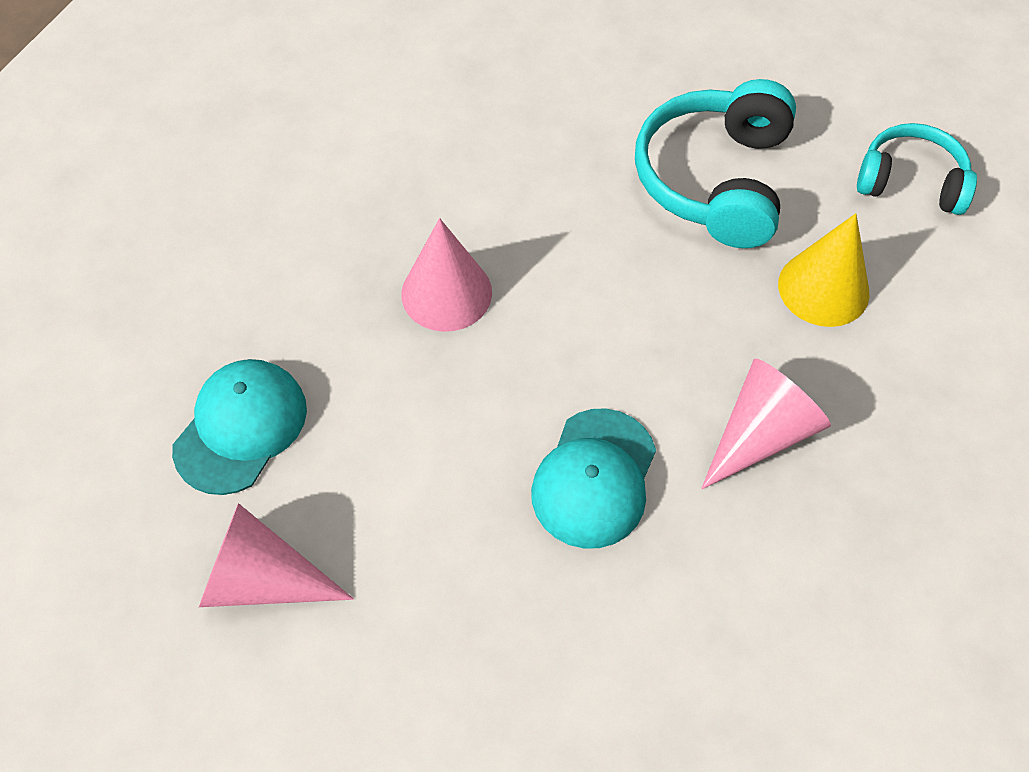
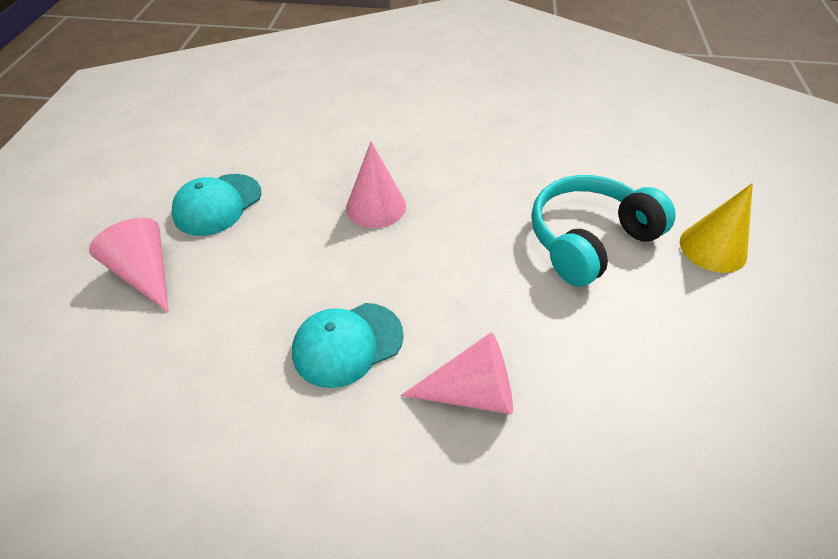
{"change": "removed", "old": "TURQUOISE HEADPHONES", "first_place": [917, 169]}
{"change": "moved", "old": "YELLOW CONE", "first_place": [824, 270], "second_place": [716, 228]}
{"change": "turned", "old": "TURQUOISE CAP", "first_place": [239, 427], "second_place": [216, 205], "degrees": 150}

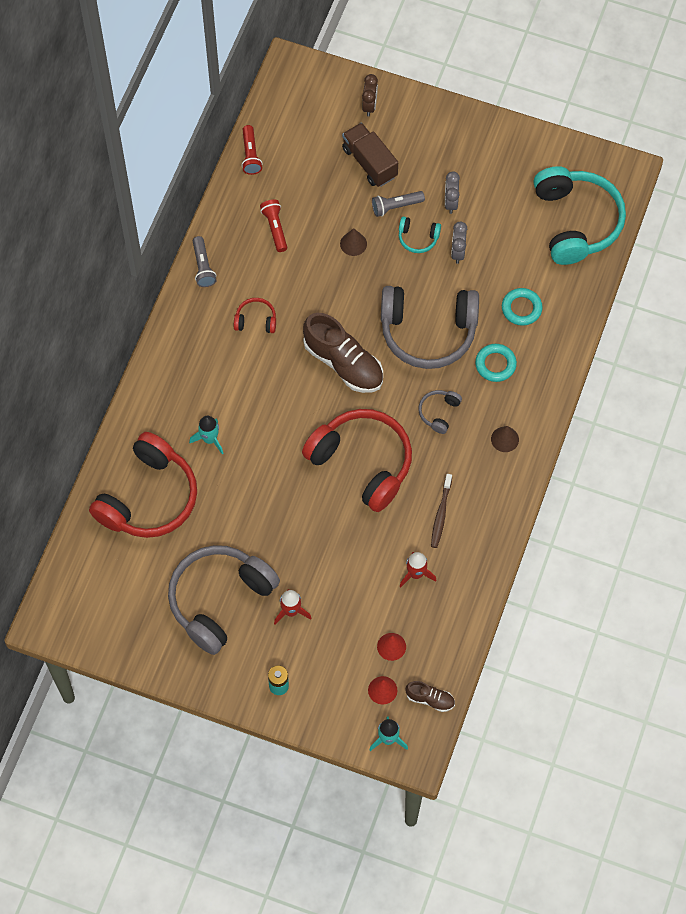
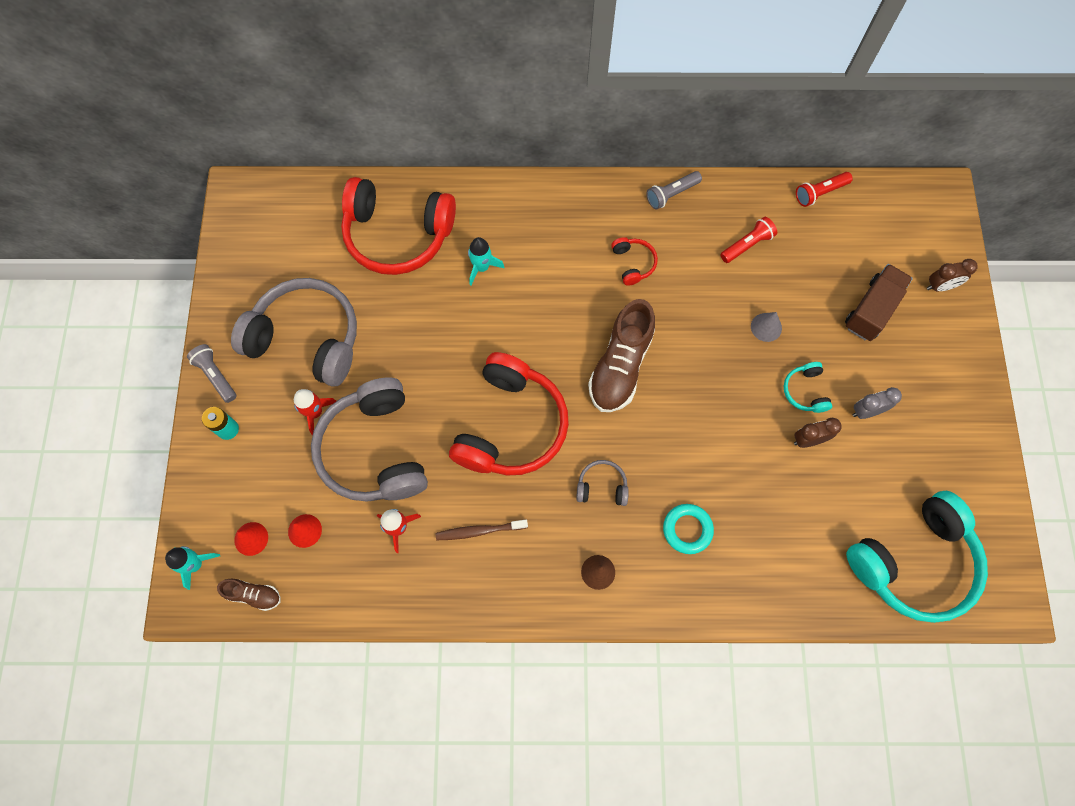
{"change": "removed", "old": "TURQUOISE RING", "first_place": [522, 307]}
{"change": "moved", "old": "GREY FLASHLIGHT", "first_place": [398, 204], "second_place": [212, 373]}
{"change": "moved", "old": "GREY HEADPHONES", "first_place": [430, 327], "second_place": [369, 439]}
{"change": "recoloured", "old": "BROWN CONE", "new": "GREY CONE", "first_place": [353, 242], "second_place": [766, 327]}
{"change": "recoloured", "old": "GREY CLOCK", "new": "BROWN CLOCK", "first_place": [459, 242], "second_place": [818, 433]}
{"change": "turned", "old": "BROWN SHOE", "first_place": [430, 696], "second_place": [248, 595], "degrees": -75}

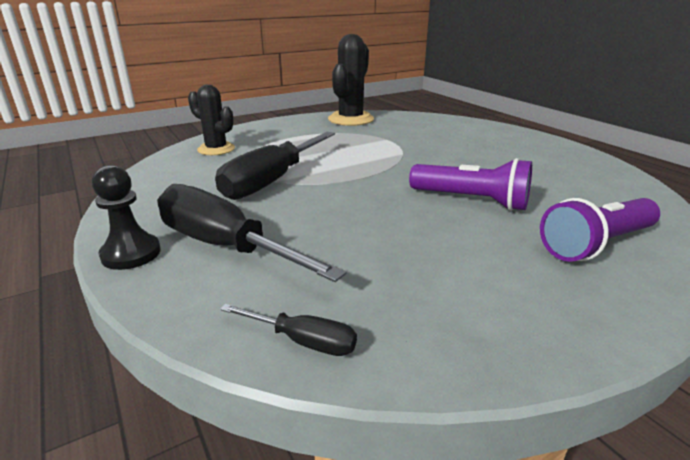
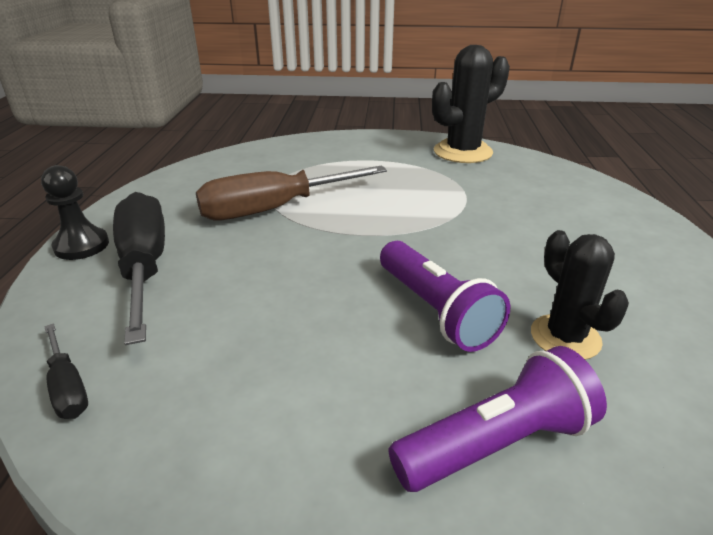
{"change": "moved", "old": "BLACK CACTUS", "first_place": [211, 120], "second_place": [580, 295]}
{"change": "recoloured", "old": "BLACK SCREWDRIVER", "new": "BROWN SCREWDRIVER", "first_place": [275, 166], "second_place": [291, 193]}
{"change": "turned", "old": "PURPLE FLASHLIGHT", "first_place": [600, 230], "second_place": [497, 419], "degrees": 150}

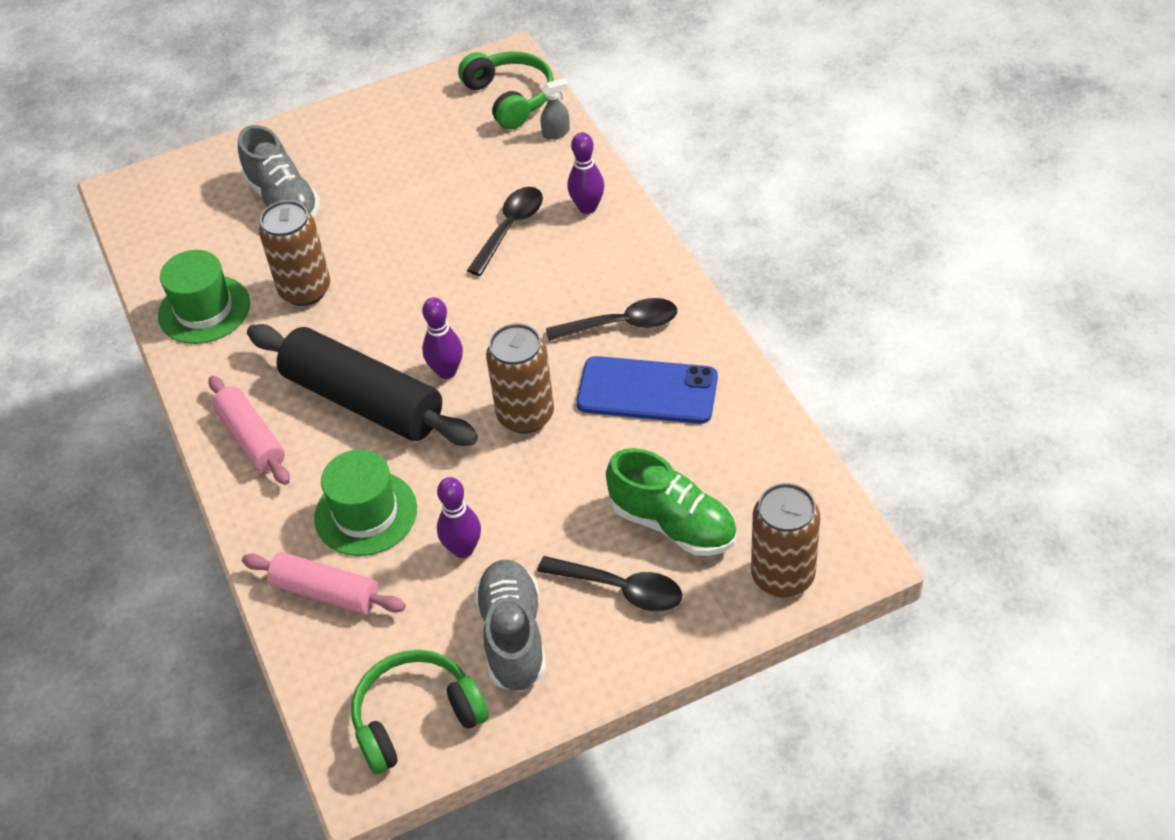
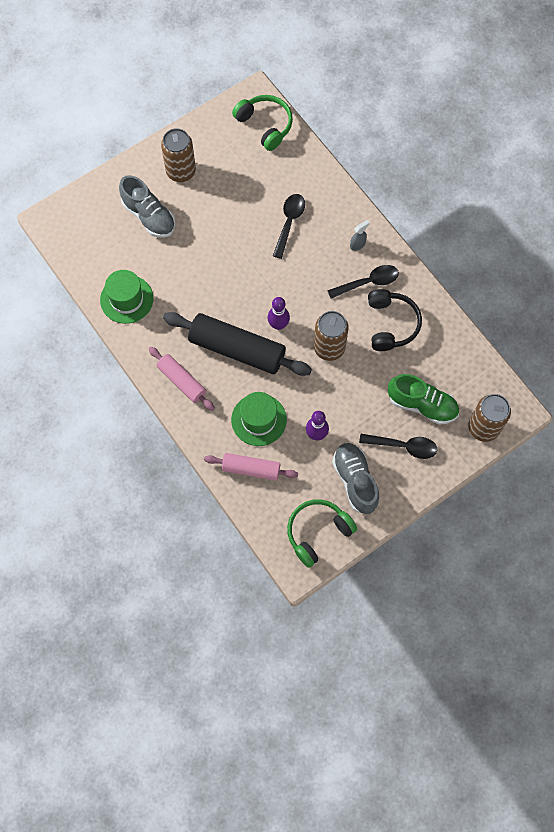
{"change": "removed", "old": "PURPLE BOWLING PIN", "first_place": [585, 173]}
{"change": "moved", "old": "BROWN CAN", "first_place": [294, 253], "second_place": [178, 155]}
{"change": "moved", "old": "GREY SPRAY BOTTLE", "first_place": [555, 109], "second_place": [360, 235]}
{"change": "replaced", "old": "BLUE PHONE", "new": "BLACK HEADPHONES", "first_place": [647, 390], "second_place": [395, 320]}

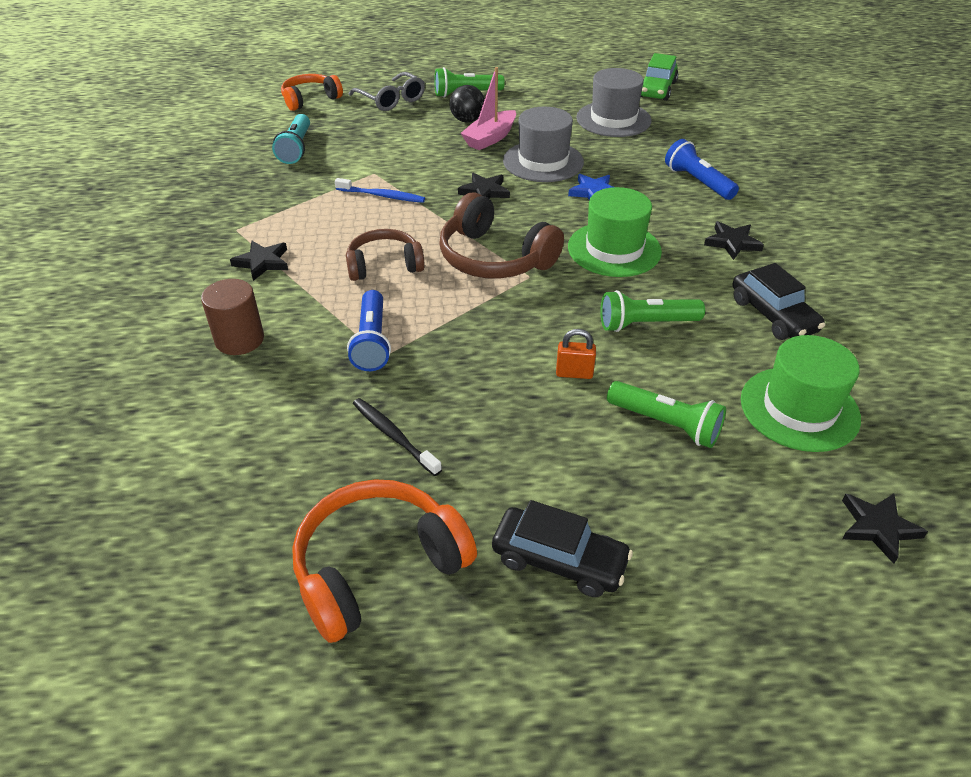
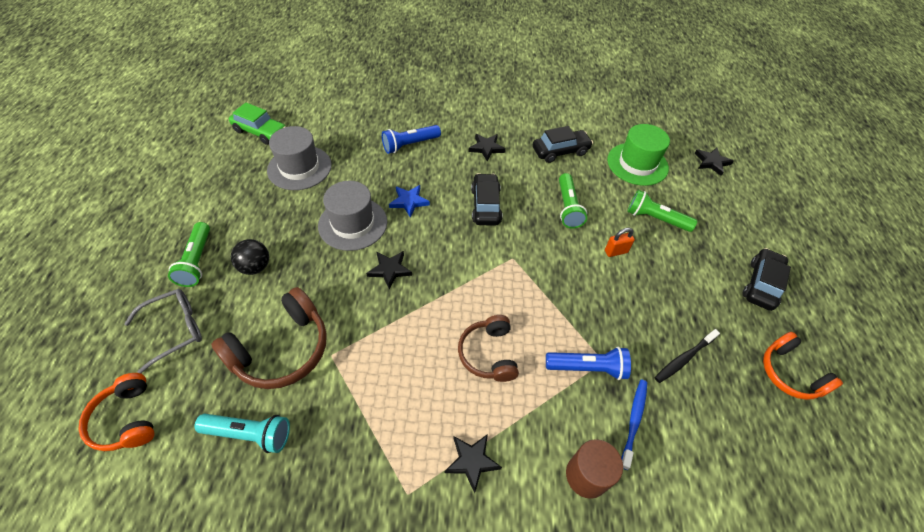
{"change": "removed", "old": "PINK BOAT", "first_place": [488, 108]}
{"change": "moved", "old": "BLUE TOOTHBRUSH", "first_place": [380, 190], "second_place": [634, 424]}
{"change": "moved", "old": "BROWN HEADPHONES", "first_place": [501, 235], "second_place": [269, 338]}
{"change": "replaced", "old": "GREEN HAT", "new": "BLACK CAR", "first_place": [615, 232], "second_place": [487, 199]}
{"change": "turned", "old": "ORANGE PADLOCK", "first_place": [576, 354], "second_place": [620, 242], "degrees": 60}
{"change": "turned", "old": "GREEN FLASHLIGHT", "first_place": [666, 414], "second_place": [662, 211], "degrees": -105}
{"change": "resized", "old": "ORANGE HEADPHONES", "first_place": [384, 561], "second_place": [803, 366], "factor": 0.66}

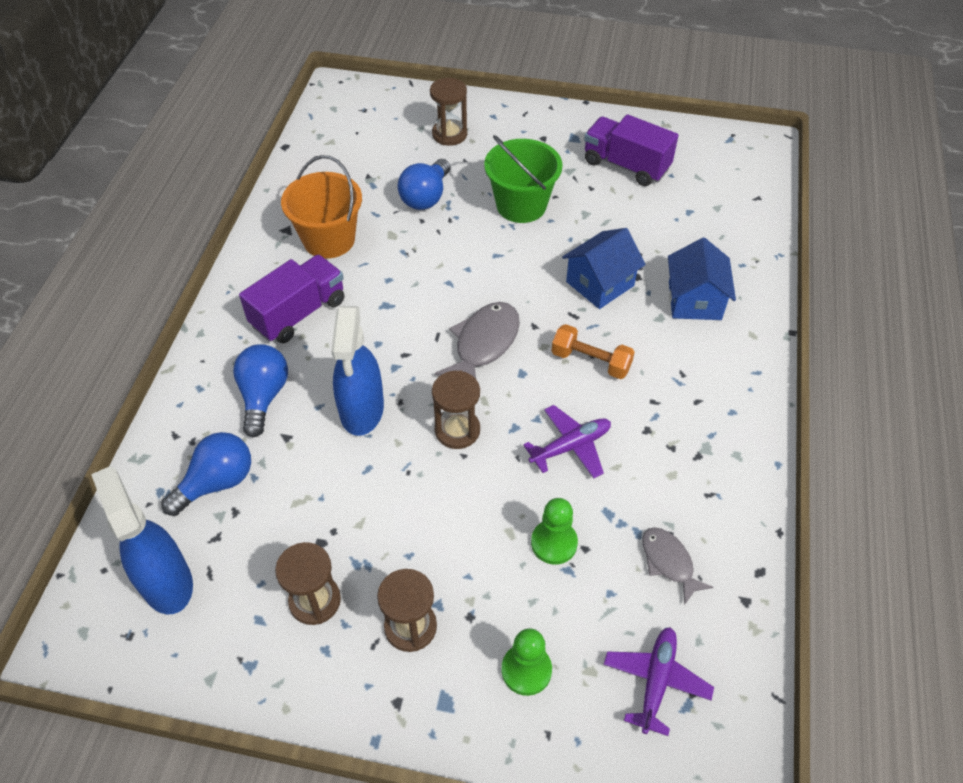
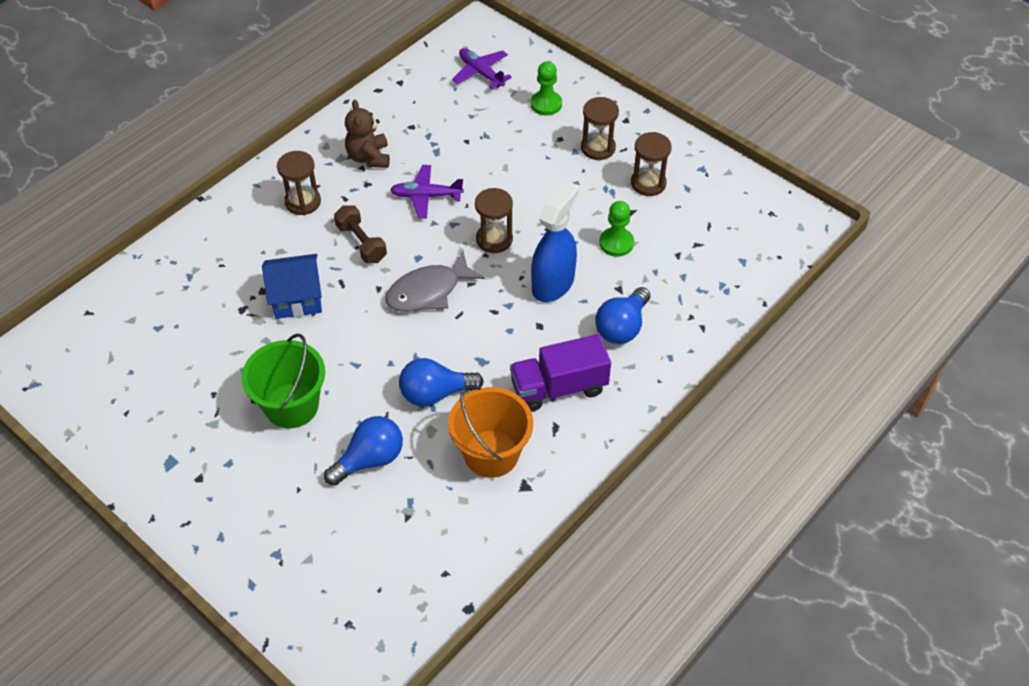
{"change": "removed", "old": "BLUE SPRAY BOTTLE", "first_place": [142, 540]}
{"change": "removed", "old": "PURPLE TRUCK", "first_place": [631, 150]}
{"change": "removed", "old": "GREY FISH", "first_place": [677, 566]}
{"change": "removed", "old": "BLUE HOUSE", "first_place": [702, 279]}
{"change": "added", "new": "BROWN TEDDY BEAR", "second_place": [367, 134]}
{"change": "moved", "old": "BLUE LIGHT BULB", "first_place": [206, 474], "second_place": [441, 382]}
{"change": "moved", "old": "BROWN HOURGLASS", "first_place": [448, 112], "second_place": [299, 183]}
{"change": "moved", "old": "GREEN PAWN", "first_place": [554, 531], "second_place": [616, 229]}
{"change": "recoloured", "old": "ORANGE DUMBBELL", "new": "BROWN DUMBBELL", "first_place": [593, 351], "second_place": [360, 234]}
{"change": "turned", "old": "PURPLE PLANE", "first_place": [659, 681], "second_place": [482, 69], "degrees": 90}

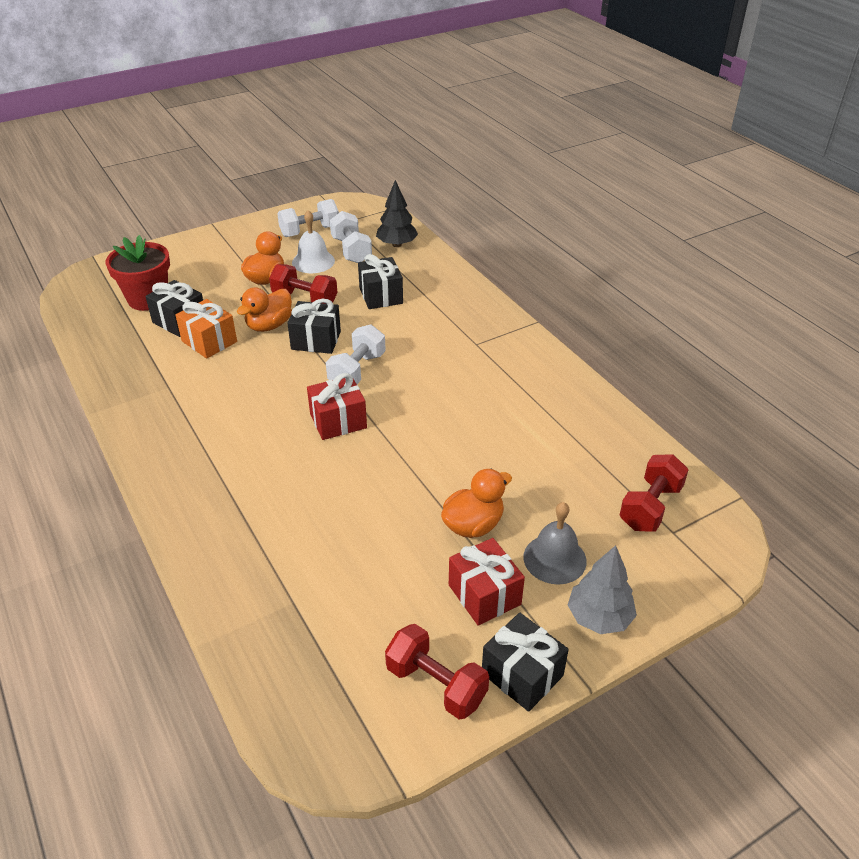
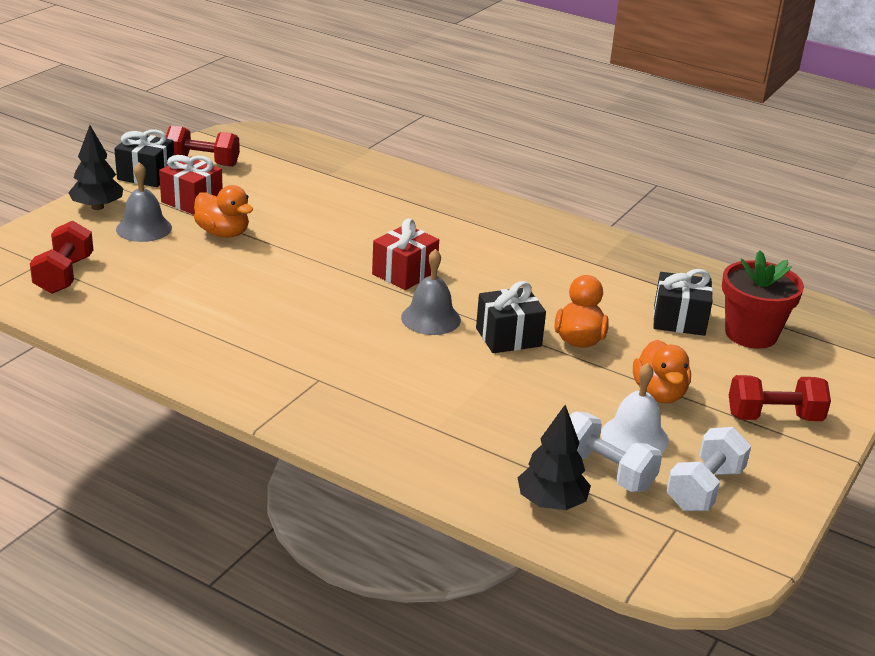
{"change": "removed", "old": "ORANGE GIFT", "first_place": [206, 329]}
{"change": "removed", "old": "BLACK GIFT", "first_place": [380, 281]}
{"change": "moved", "old": "RED DUMBBELL", "first_place": [303, 284], "second_place": [780, 398]}
{"change": "replaced", "old": "WHITE DUMBBELL", "new": "GREY BELL", "first_place": [356, 354], "second_place": [431, 292]}
{"change": "recoloured", "old": "GREY TREE", "new": "BLACK TREE", "first_place": [602, 589], "second_place": [95, 167]}
{"change": "turned", "old": "ORANGE DUCK", "first_place": [476, 503], "second_place": [223, 211], "degrees": -75}

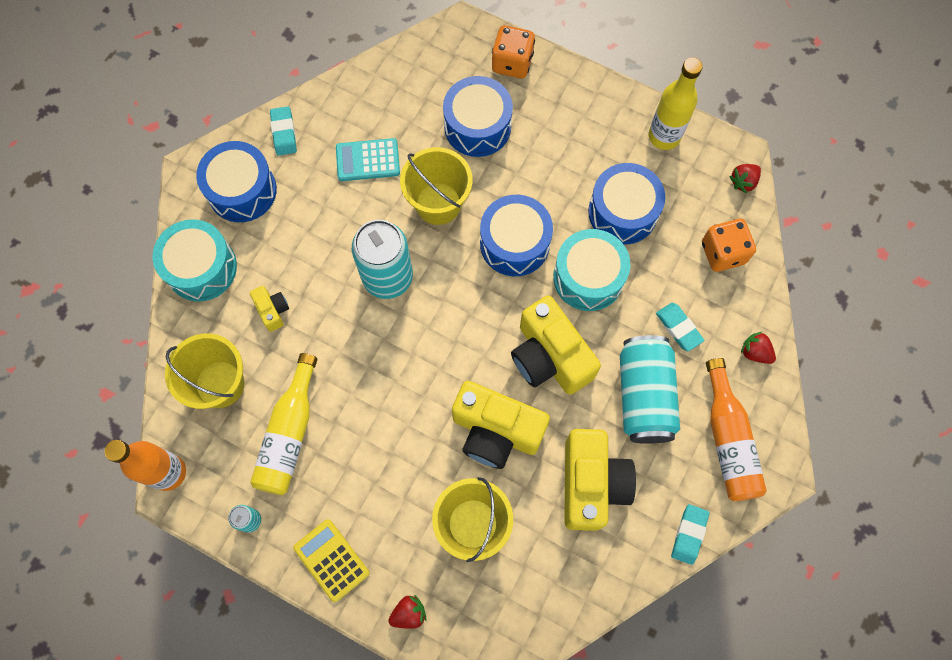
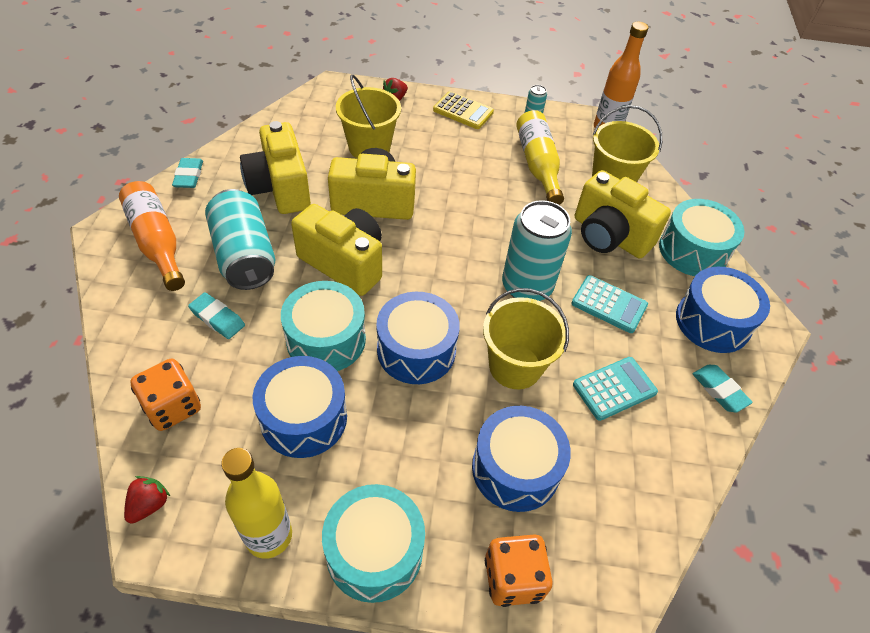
{"change": "removed", "old": "RED STRAWBERRY", "first_place": [758, 347]}
{"change": "added", "new": "TURQUOISE DRUM", "second_place": [373, 543]}
{"change": "added", "new": "TURQUOISE CALCULATOR", "second_place": [610, 304]}
{"change": "resized", "old": "YELLOW CAMERA", "first_place": [269, 309], "second_place": [623, 214], "factor": 2.16}

